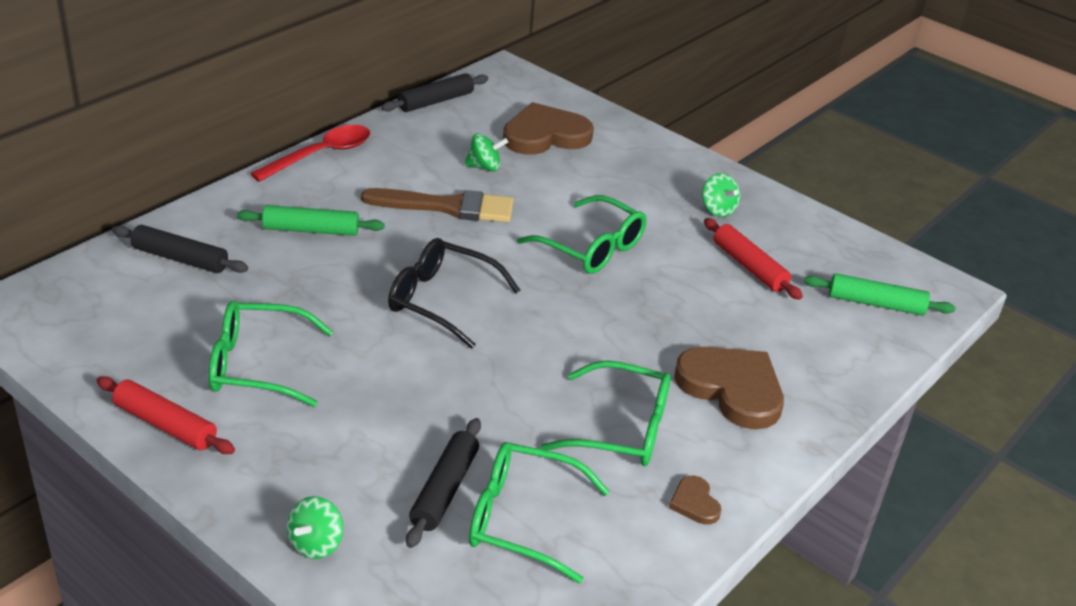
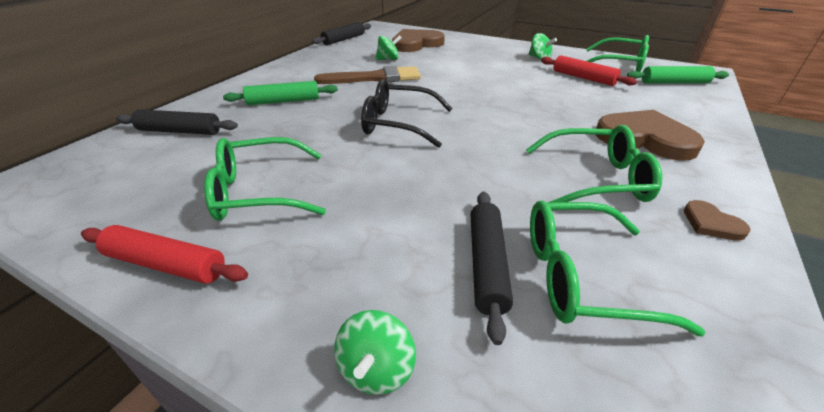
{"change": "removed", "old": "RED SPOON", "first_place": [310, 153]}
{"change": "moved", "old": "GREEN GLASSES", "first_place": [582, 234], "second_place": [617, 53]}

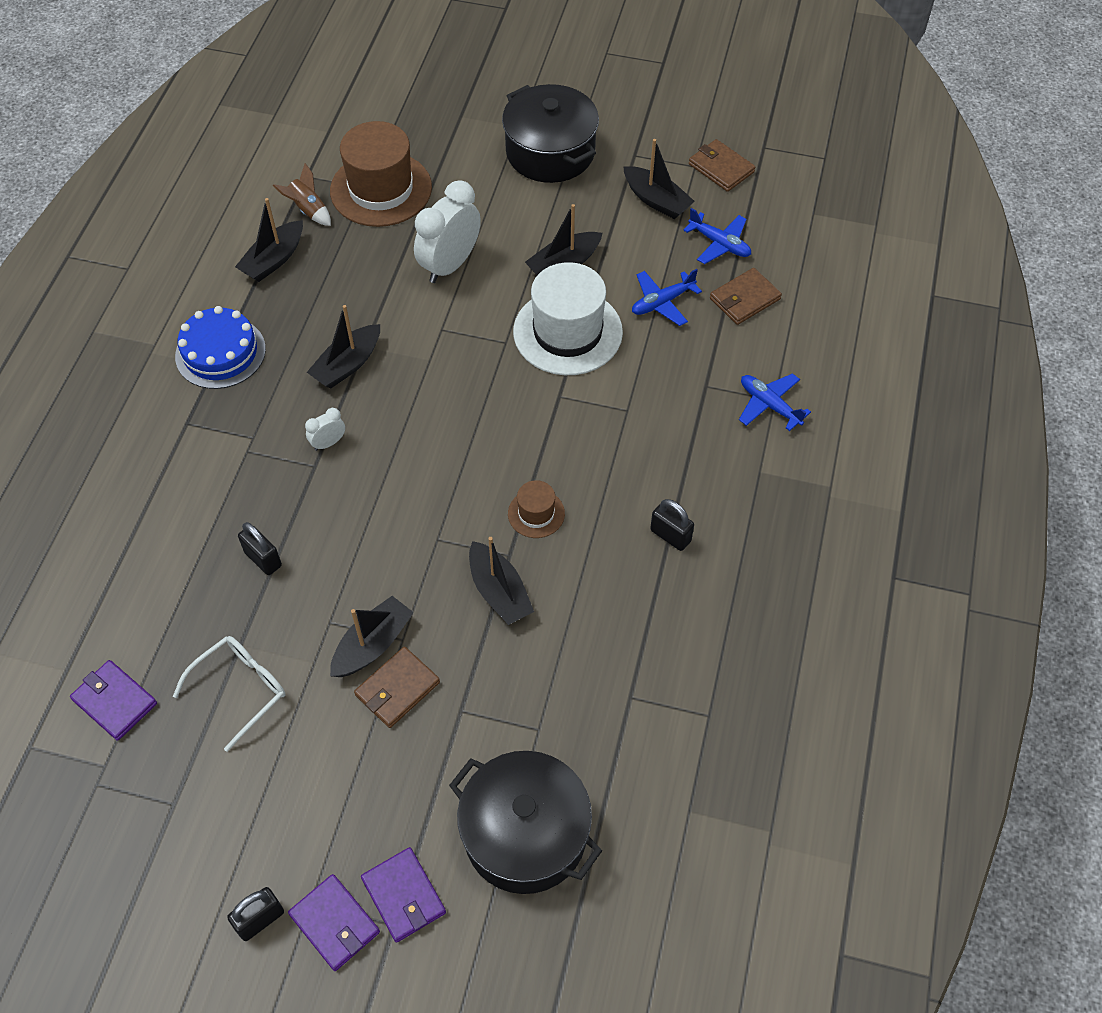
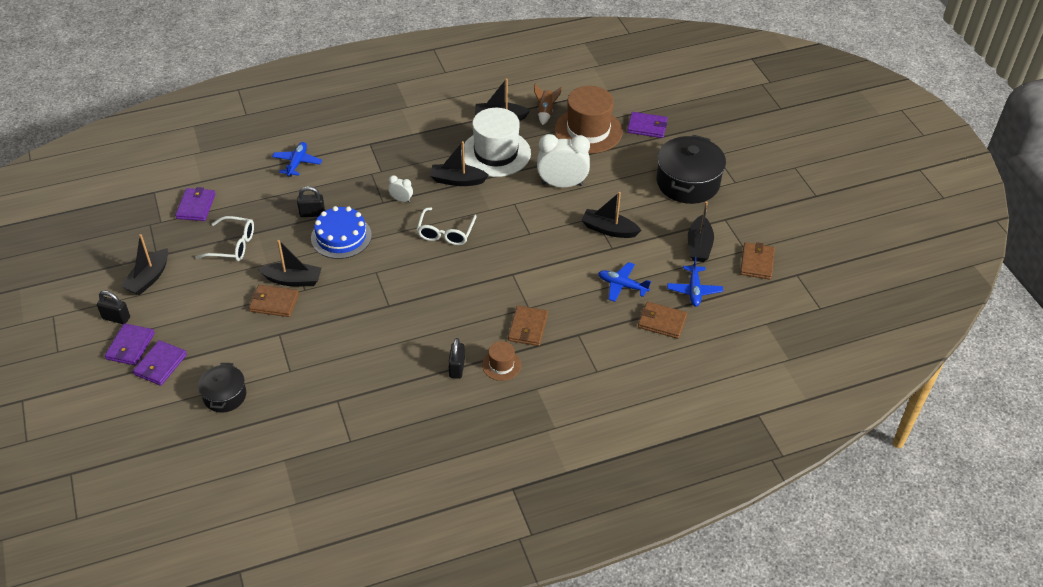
{"change": "added", "new": "WHITE GLASSES", "second_place": [446, 226]}
{"change": "added", "new": "BROWN WALLET", "second_place": [528, 326]}
{"change": "added", "new": "PURPLE WALLET", "second_place": [647, 125]}
{"change": "moved", "old": "BLUE CAKE", "first_place": [220, 347], "second_place": [341, 232]}
{"change": "moved", "old": "BLACK BOAT", "first_place": [501, 581], "second_place": [144, 264]}
{"change": "moved", "old": "BROWN HAT", "first_place": [536, 509], "second_place": [501, 361]}
{"change": "moved", "old": "WHITE HAT", "first_place": [568, 318], "second_place": [496, 142]}
{"change": "moved", "old": "BLUE PLANE", "first_place": [775, 402], "second_place": [297, 159]}
{"change": "turned", "old": "BLACK PADLOCK", "first_place": [260, 548], "second_place": [311, 201], "degrees": 75}
{"change": "resized", "old": "BLACK POT", "first_place": [525, 822], "second_place": [222, 388], "factor": 0.57}

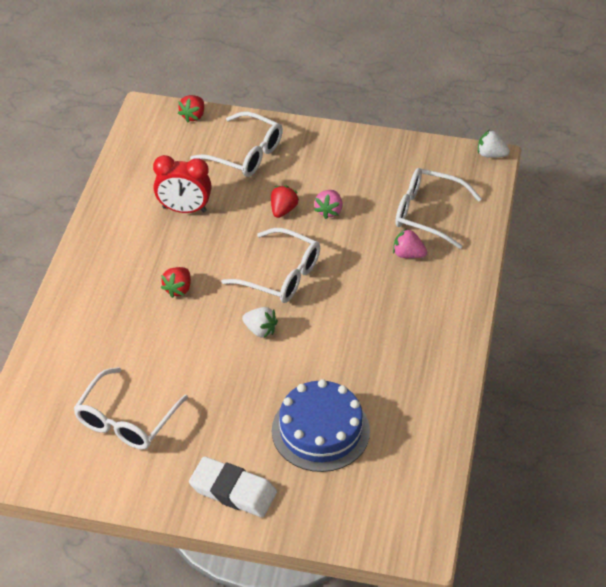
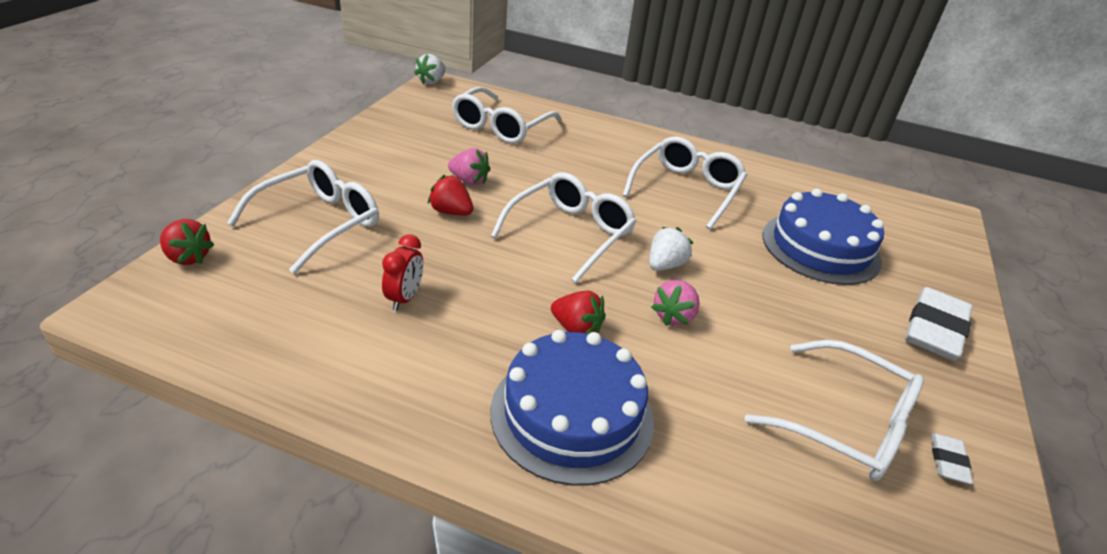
{"change": "added", "new": "BLUE CAKE", "second_place": [572, 408]}
{"change": "added", "new": "WHITE GLASSES", "second_place": [685, 182]}
{"change": "added", "new": "WHITE ERASER", "second_place": [952, 459]}
{"change": "moved", "old": "PINK STRAWBERRY", "first_place": [410, 243], "second_place": [675, 303]}
{"change": "resized", "old": "RED CLOCK", "first_place": [182, 184], "second_place": [402, 272], "factor": 0.59}

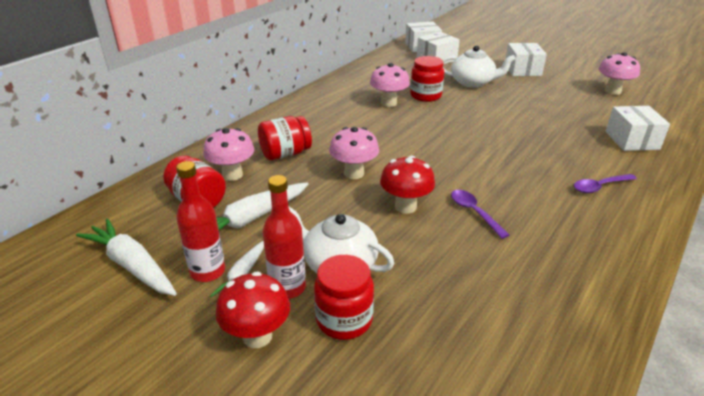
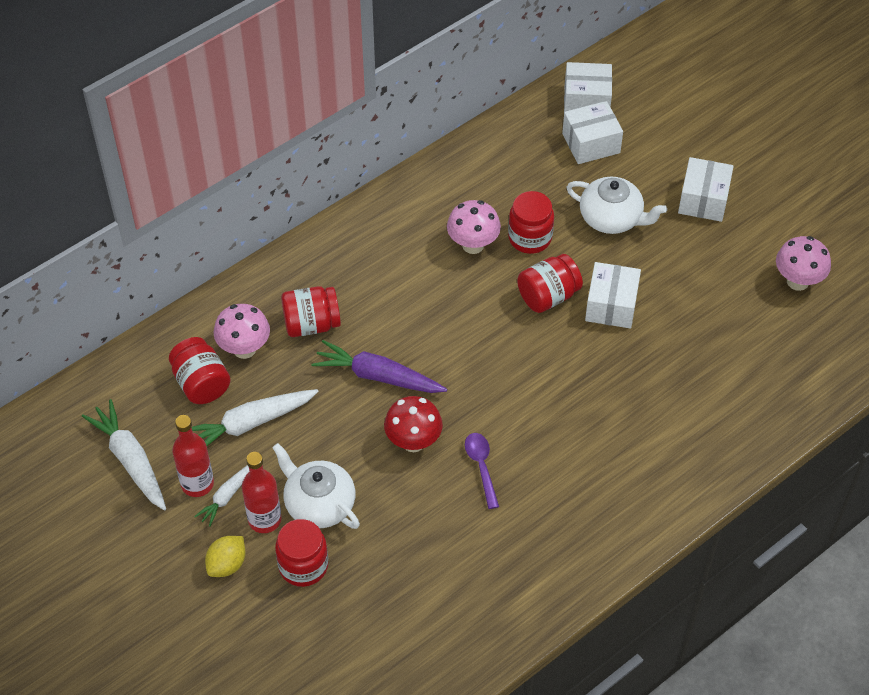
{"change": "removed", "old": "PURPLE SPOON", "first_place": [605, 183]}
{"change": "added", "new": "RED JAR", "second_place": [550, 283]}
{"change": "moved", "old": "WHITE BOX", "first_place": [638, 128], "second_place": [613, 295]}
{"change": "replaced", "old": "RED MUSHROOM", "new": "YELLOW LEMON", "first_place": [253, 309], "second_place": [225, 556]}
{"change": "replaced", "old": "PINK MUSHROOM", "new": "PURPLE CARROT", "first_place": [354, 153], "second_place": [379, 366]}

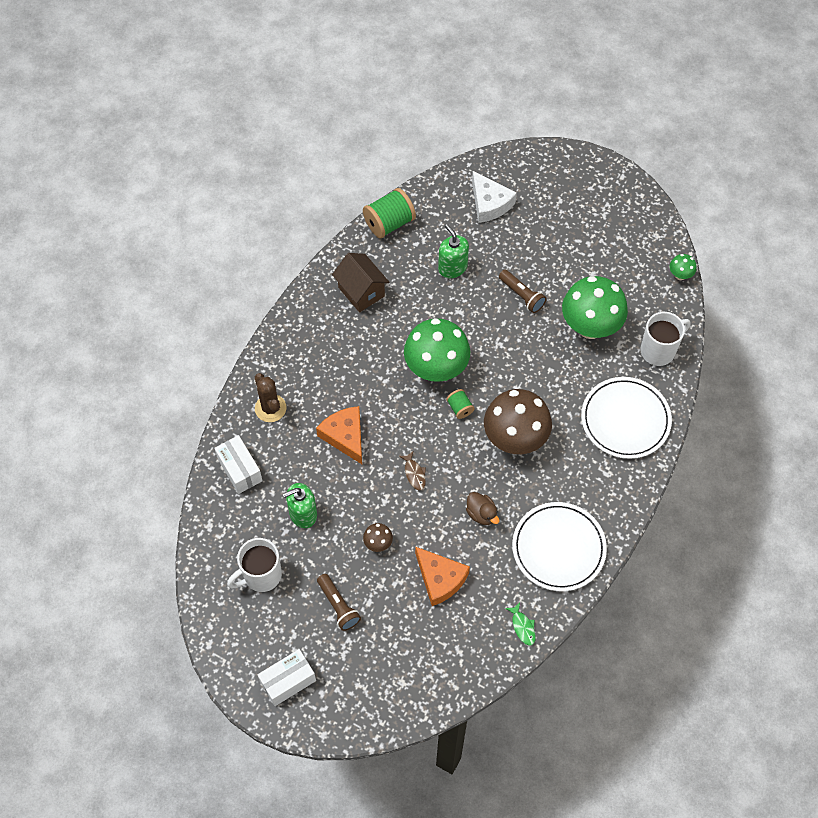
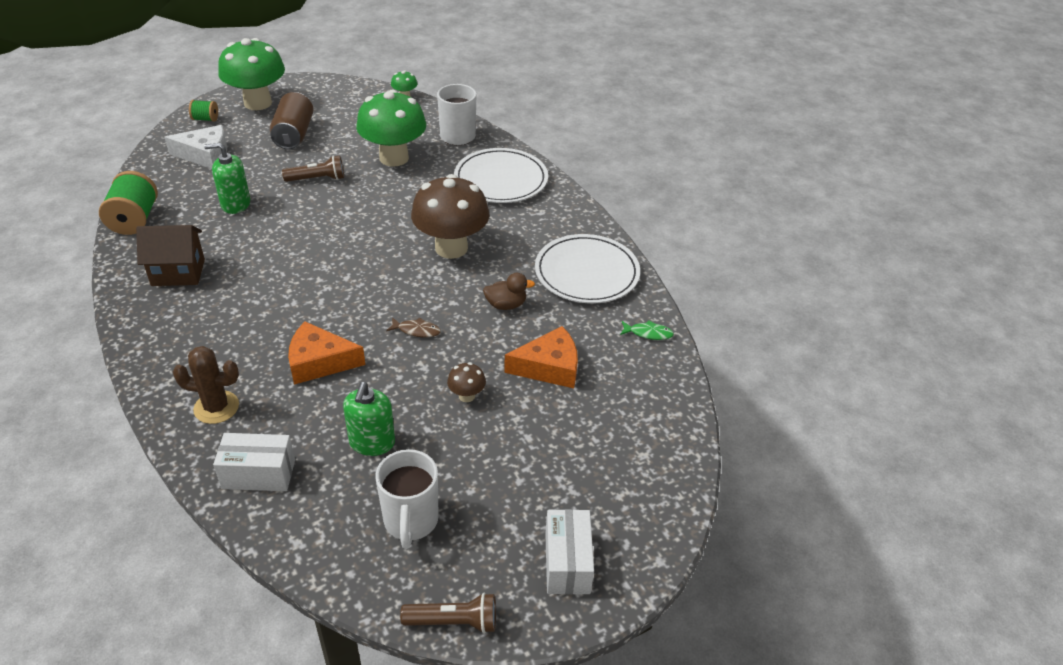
{"change": "added", "new": "BROWN CAN", "second_place": [291, 120]}
{"change": "moved", "old": "BROWN FLASHLIGHT", "first_place": [339, 602], "second_place": [448, 613]}
{"change": "moved", "old": "GREEN MUSHROOM", "first_place": [437, 350], "second_place": [251, 74]}
{"change": "moved", "old": "GREEN SPOOL", "first_place": [460, 404], "second_place": [203, 110]}

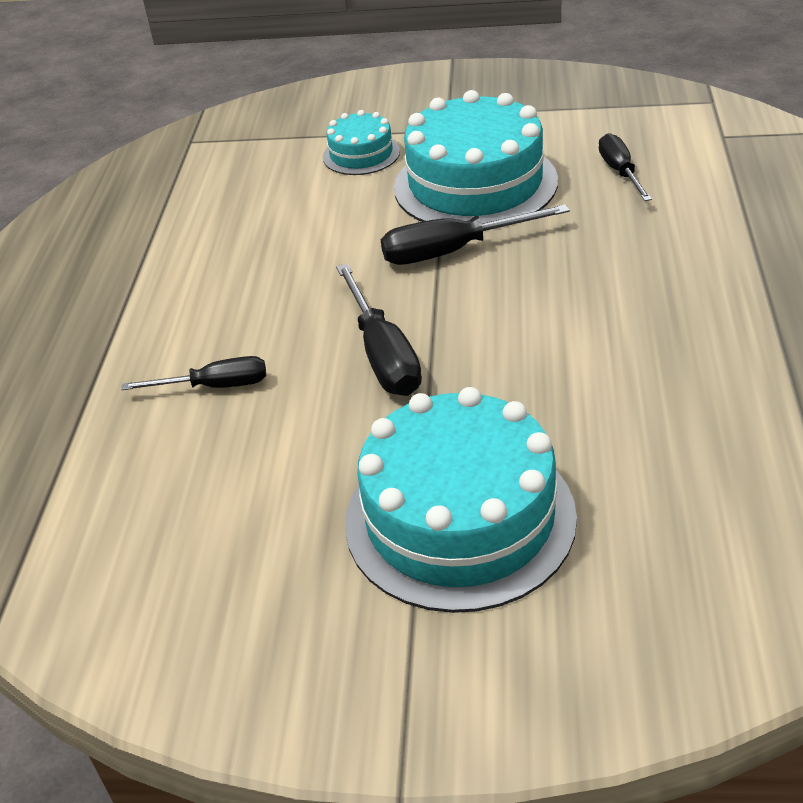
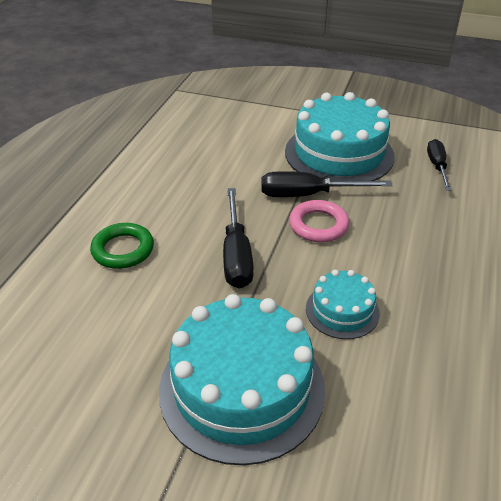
{"change": "added", "new": "PINK RING", "second_place": [319, 221]}
{"change": "moved", "old": "TURQUOISE CAKE", "first_place": [361, 142], "second_place": [343, 304]}
{"change": "replaced", "old": "BLACK SCREWDRIVER", "new": "GREEN RING", "first_place": [193, 373], "second_place": [122, 246]}

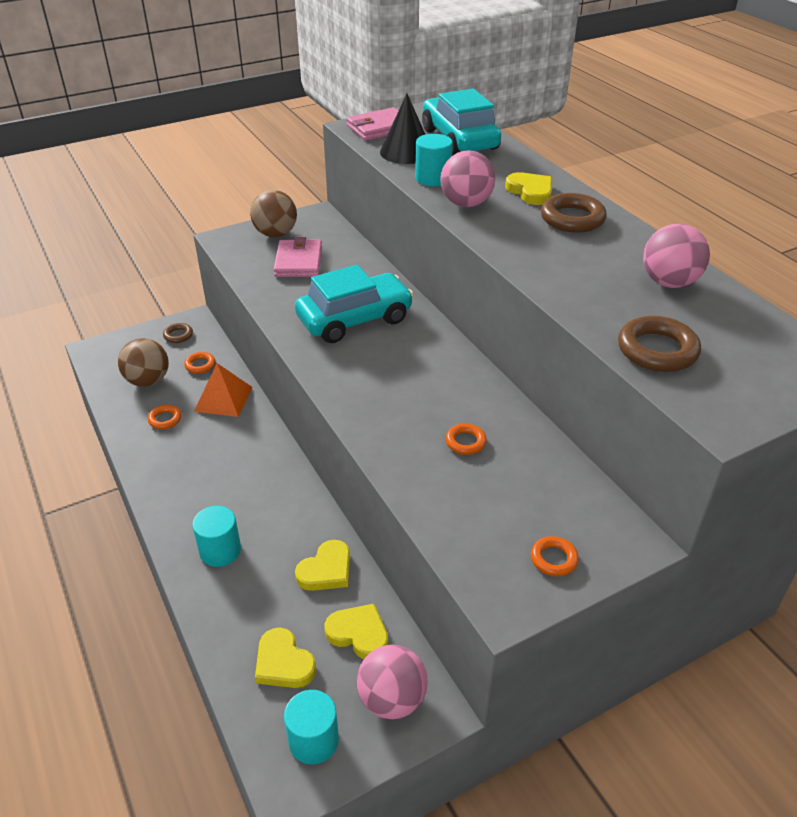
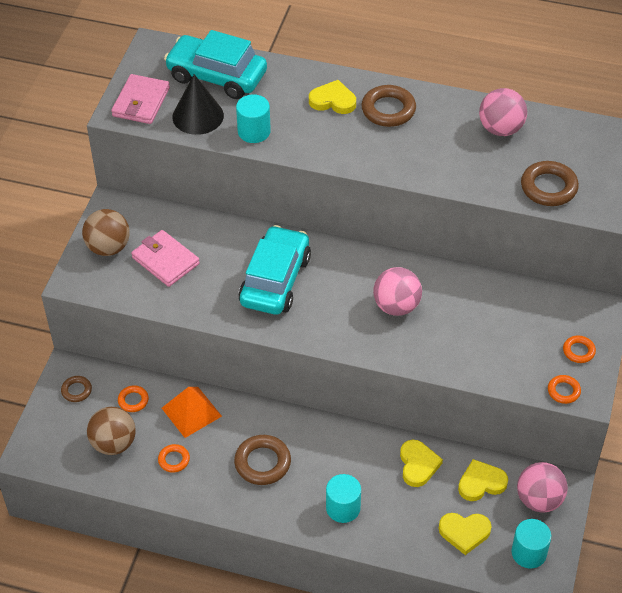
{"change": "added", "new": "BROWN RING", "second_place": [262, 460]}
{"change": "moved", "old": "PINK BALL", "first_place": [467, 178], "second_place": [397, 291]}
{"change": "moved", "old": "ORANGE RING", "first_place": [466, 439], "second_place": [564, 389]}

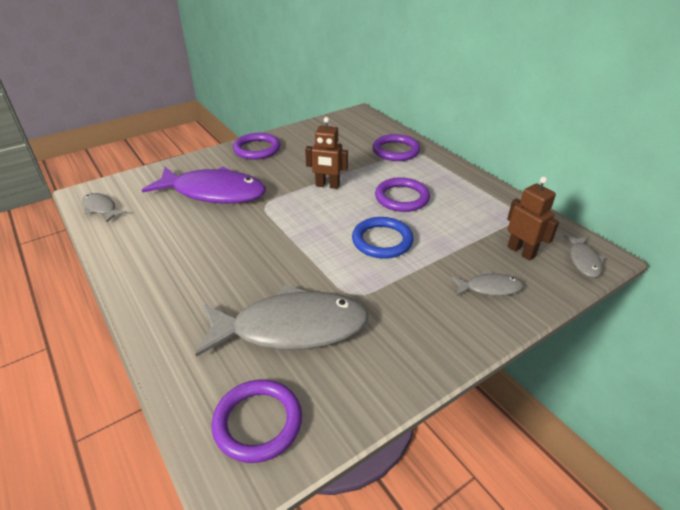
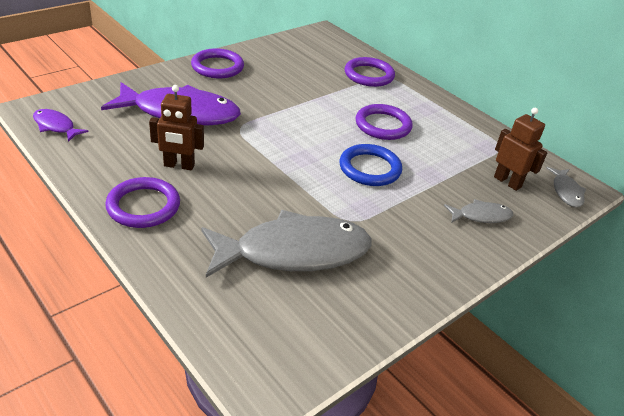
{"change": "moved", "old": "PURPLE RING", "first_place": [257, 421], "second_place": [142, 202]}
{"change": "moved", "old": "BROWN ROBOT", "first_place": [326, 153], "second_place": [176, 127]}
{"change": "recoloured", "old": "GREY FISH", "new": "PURPLE FISH", "first_place": [104, 207], "second_place": [61, 125]}

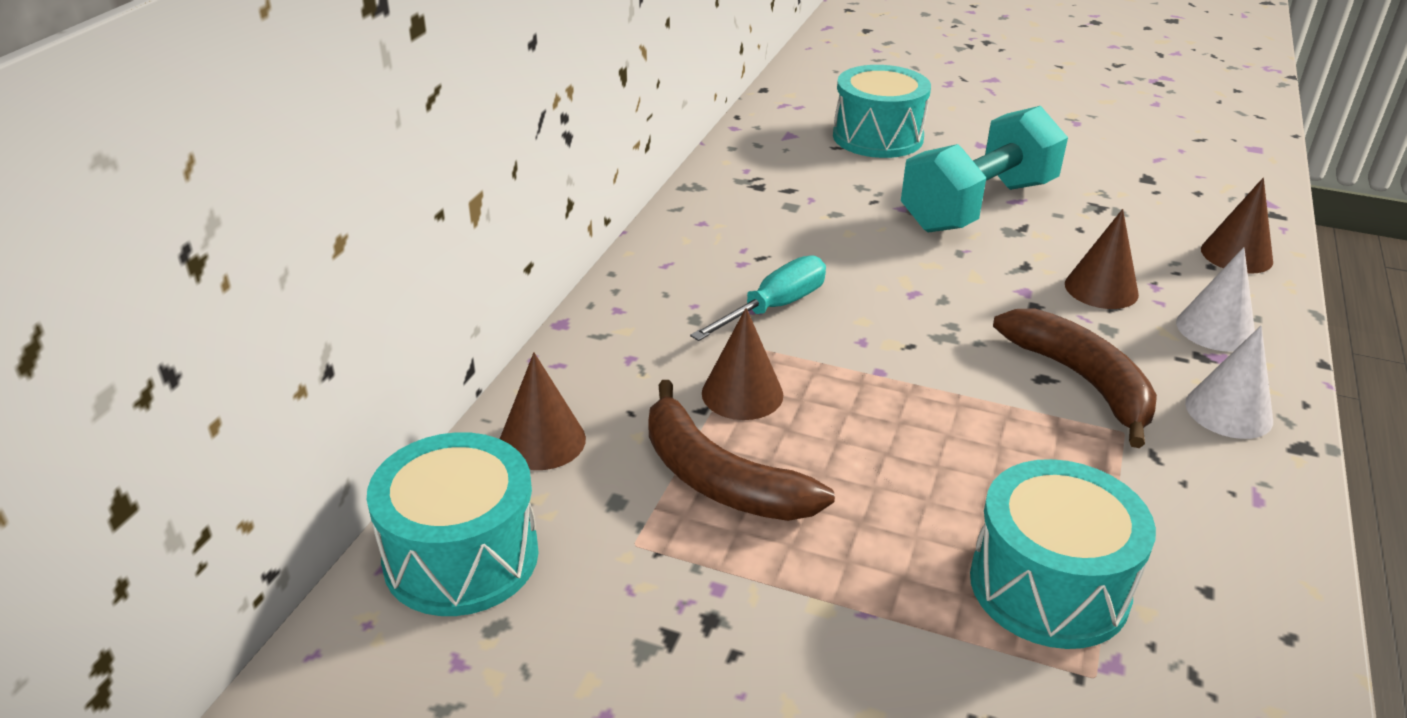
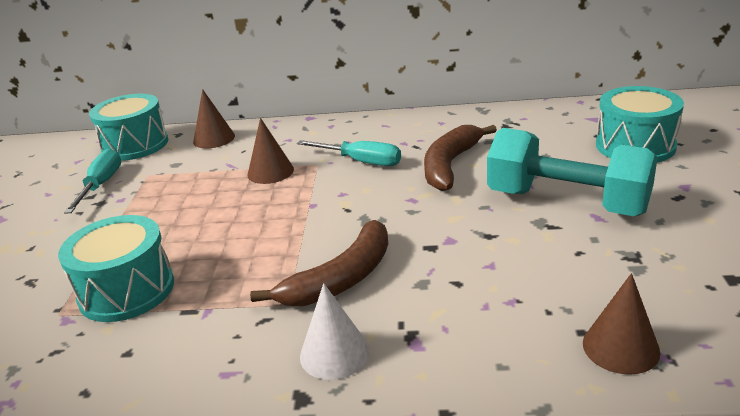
{"change": "removed", "old": "BROWN CONE", "first_place": [1102, 259]}
{"change": "removed", "old": "WHITE CONE", "first_place": [1215, 299]}
{"change": "added", "new": "TURQUOISE SCREWDRIVER", "second_place": [92, 181]}
{"change": "moved", "old": "BROWN BANANA", "first_place": [741, 450], "second_place": [460, 158]}

